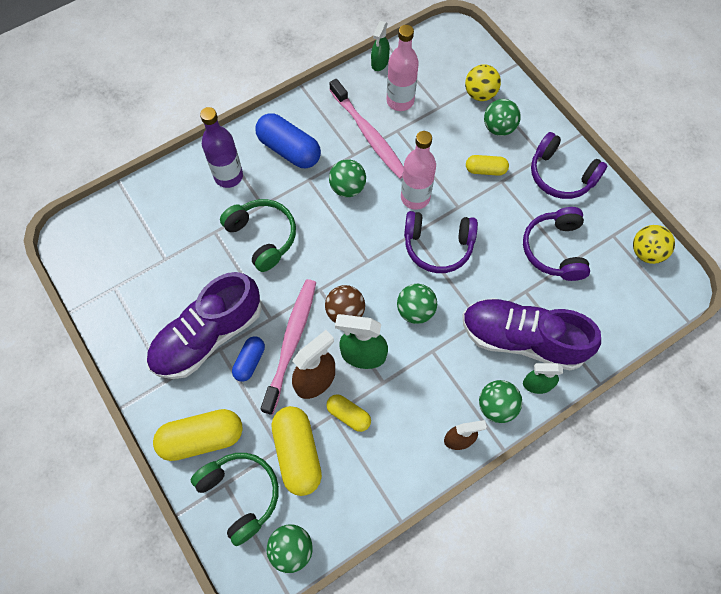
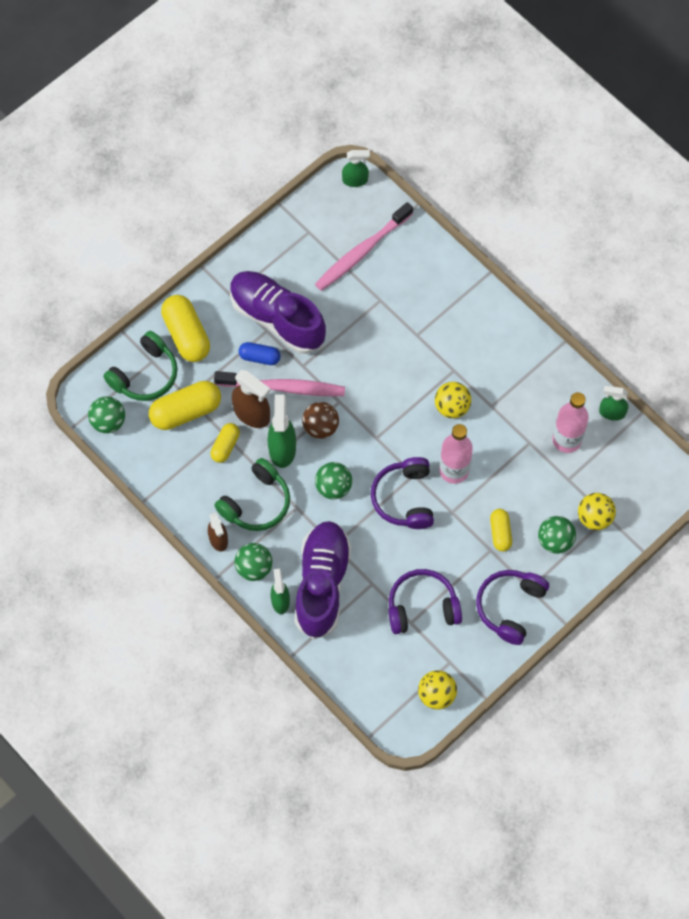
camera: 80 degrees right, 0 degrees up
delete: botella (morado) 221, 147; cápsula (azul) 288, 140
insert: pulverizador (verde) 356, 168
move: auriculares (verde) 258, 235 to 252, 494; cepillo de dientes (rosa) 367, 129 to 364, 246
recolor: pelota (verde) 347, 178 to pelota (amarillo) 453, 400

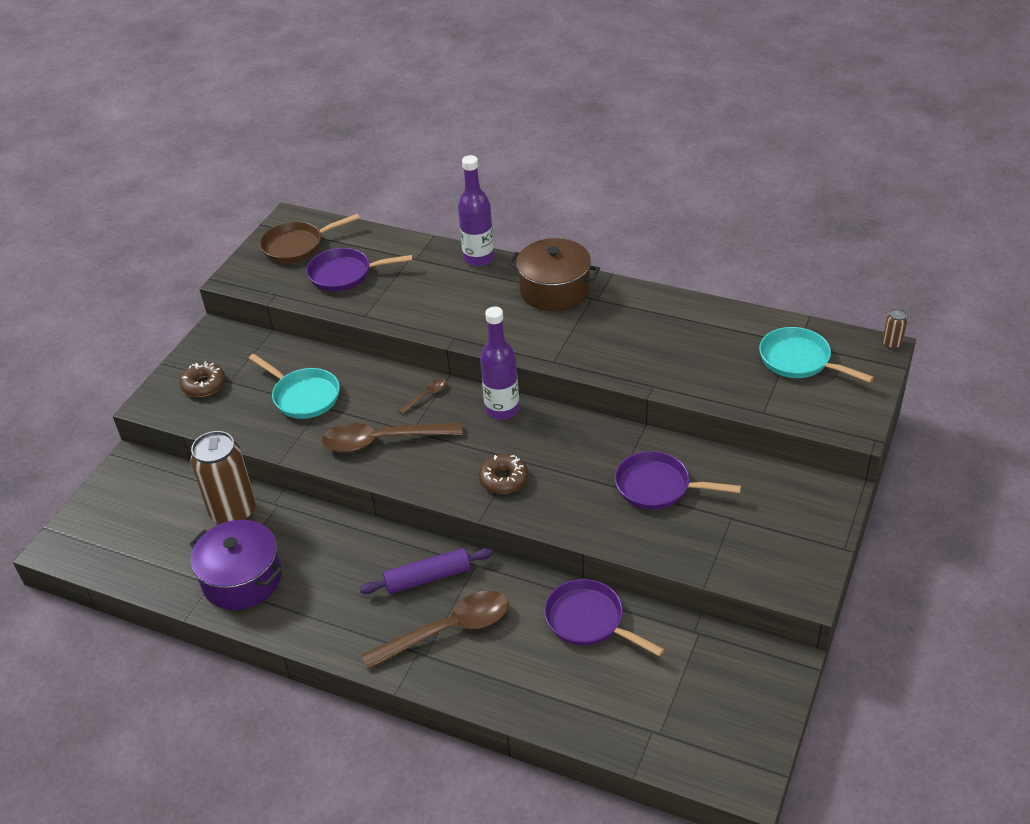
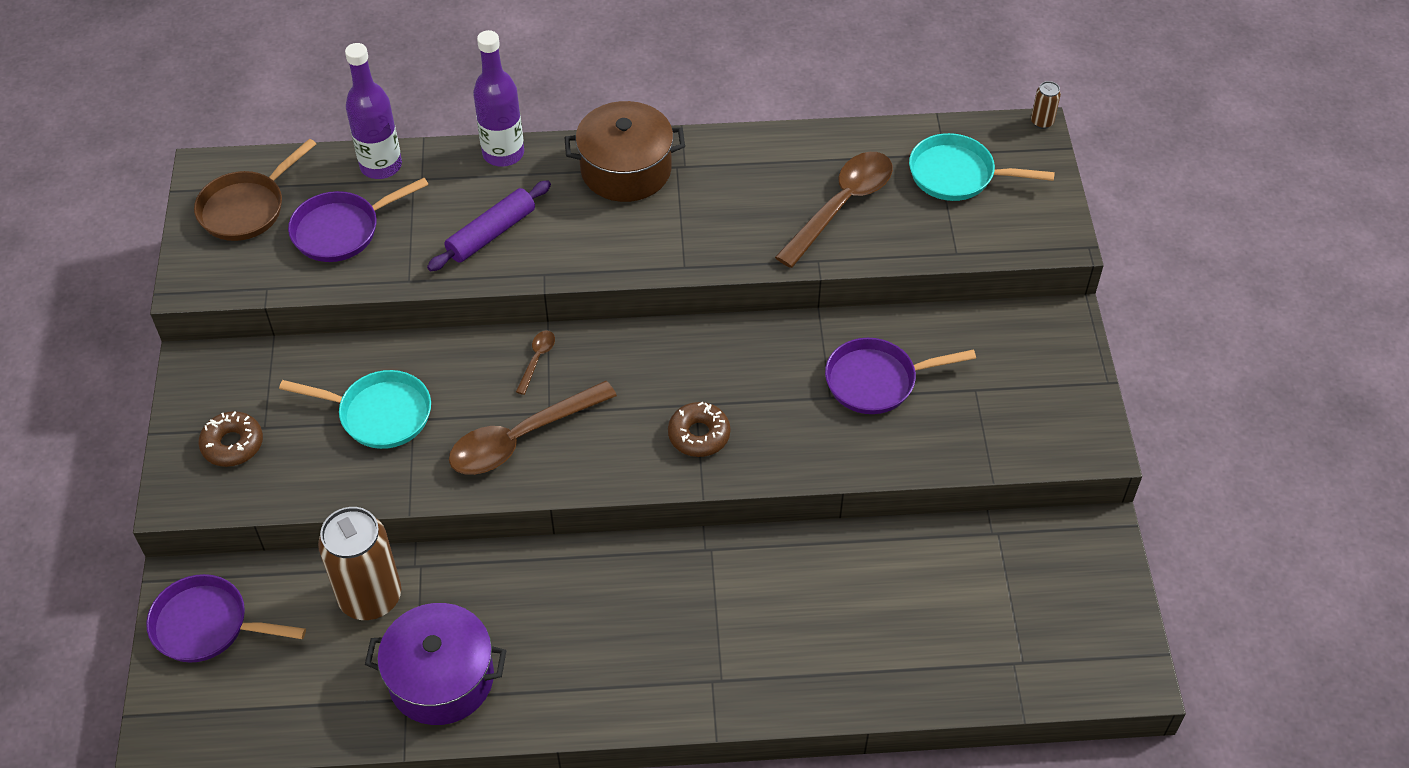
camera: 30 degrees left, 10 degrees up
move: rodillo (morado) 426, 571 to 489, 225; cuchara (marrón) 435, 630 to 834, 210; botella (morado) 500, 363 to 373, 111; sartén (morado) 604, 618 to 226, 618

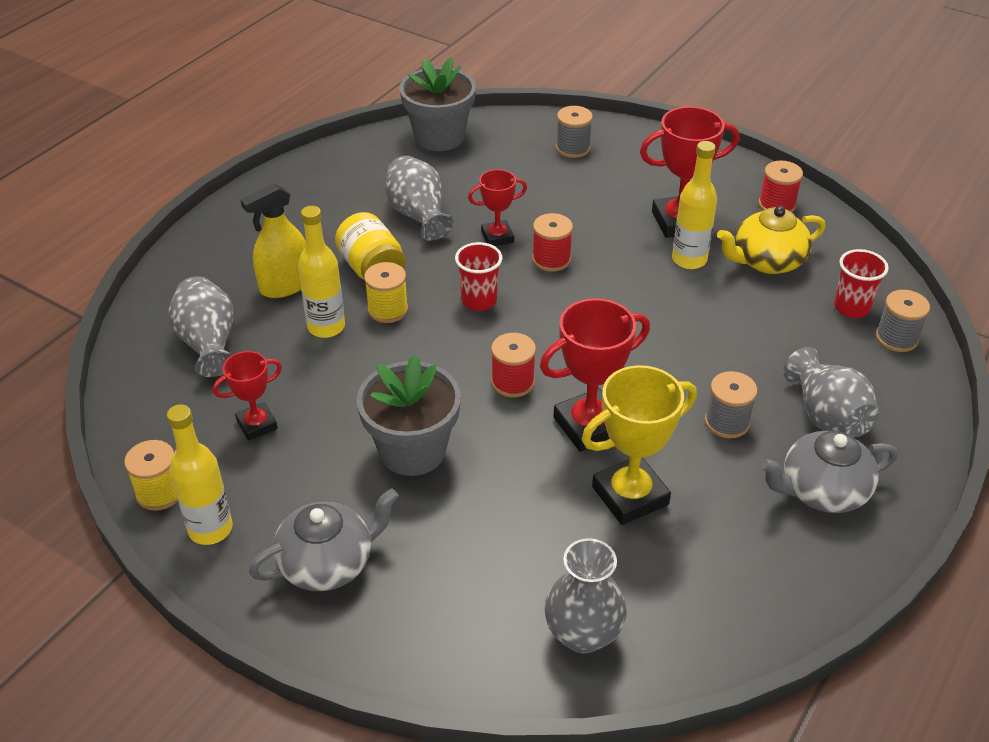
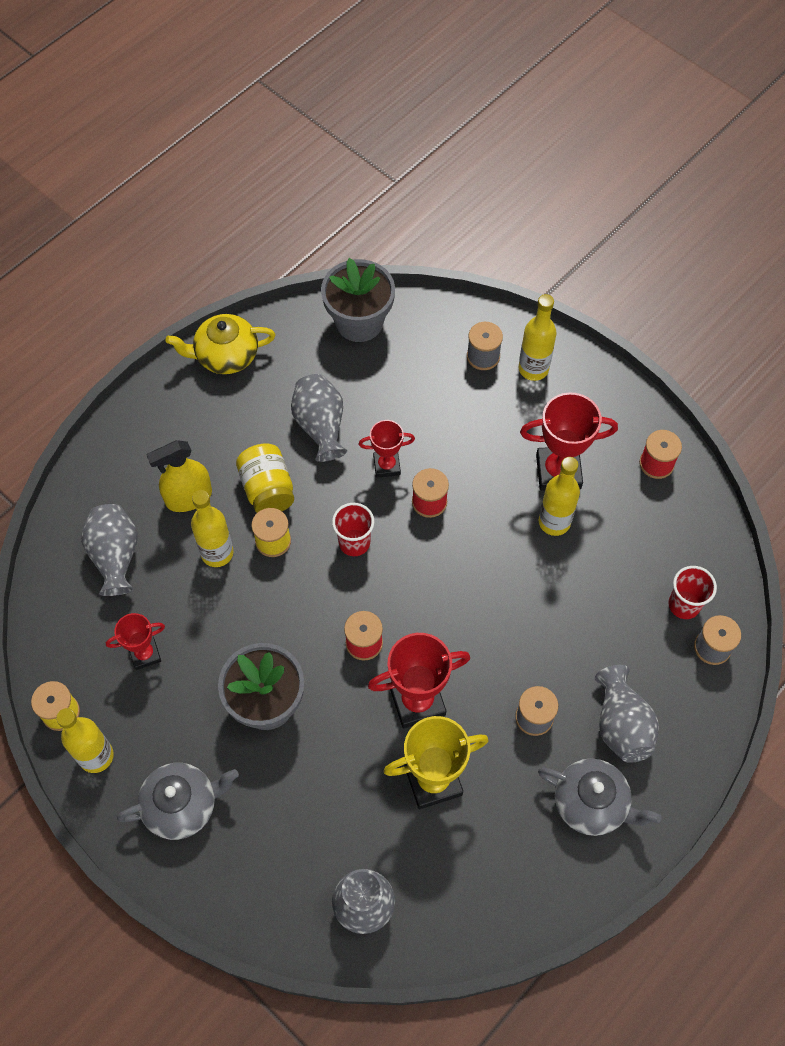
camera: 10 degrees right, 20 degrees up
insert: botella (amarillo) 537, 337
move: tetera (amarillo) 771, 240 to 220, 344
rotate: tetera (gris) 829, 472 = 599, 797 150 degrees counterclockwise

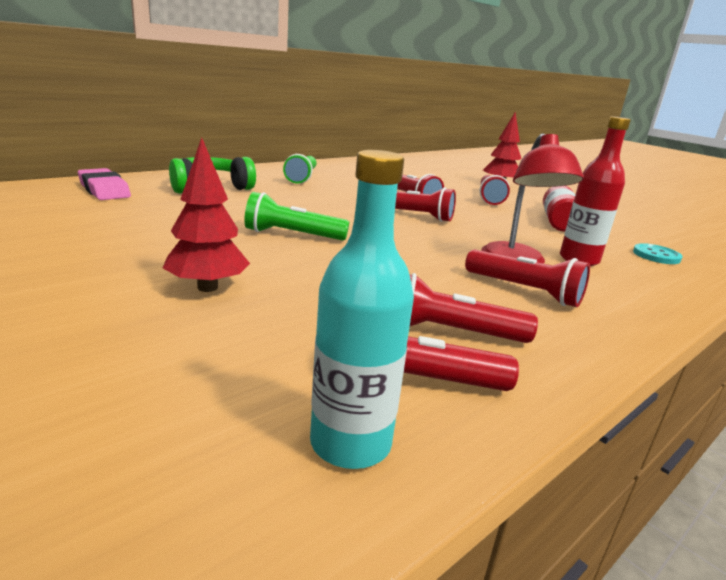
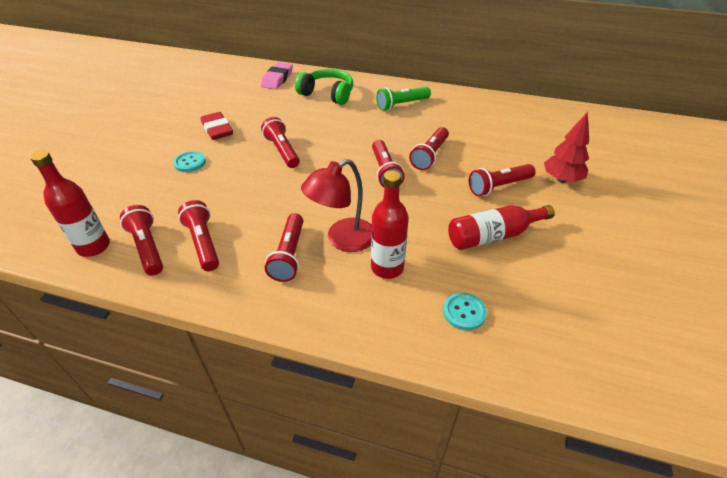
camera: 60 degrees right, 20 degrees up
insert: goma de borrar (rojo) 217, 126
replace: árbol (rojo) 206, 215 to botón (turquesa) 189, 161
recolor: lámpara de mano (verde) 296, 216 to lámpara de mano (rojo) 280, 142; botella (turquesa) 362, 309 to botella (rojo) 70, 204

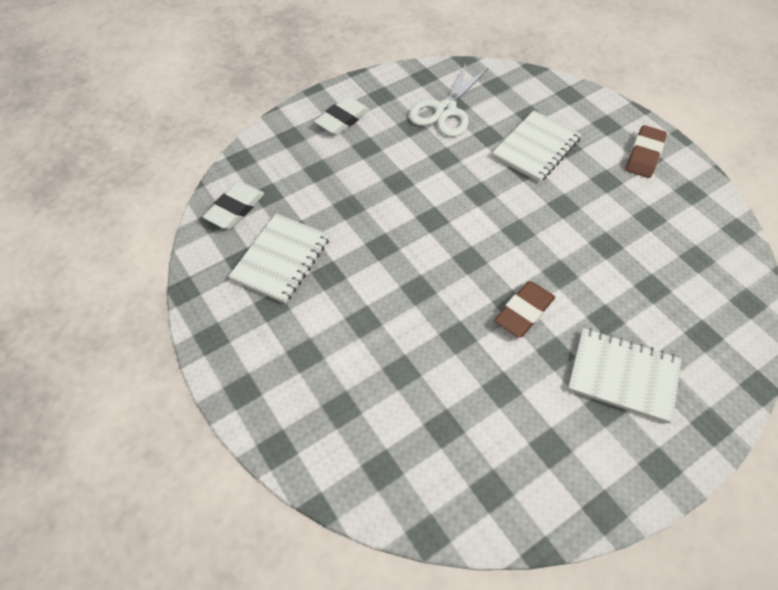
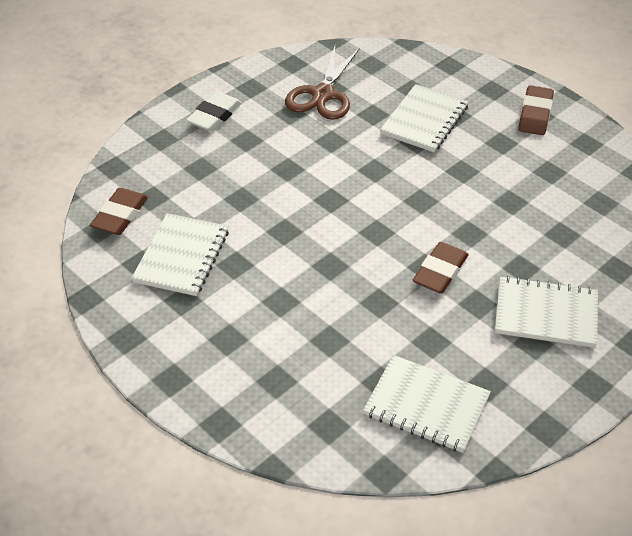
camera: 10 degrees left, 10 degrees down
insert: cuaderno (blanco) 427, 404
recolor: goma de borrar (blanco) 233, 205 to goma de borrar (marrón) 119, 211; tijeras (blanco) 448, 100 to tijeras (marrón) 322, 83

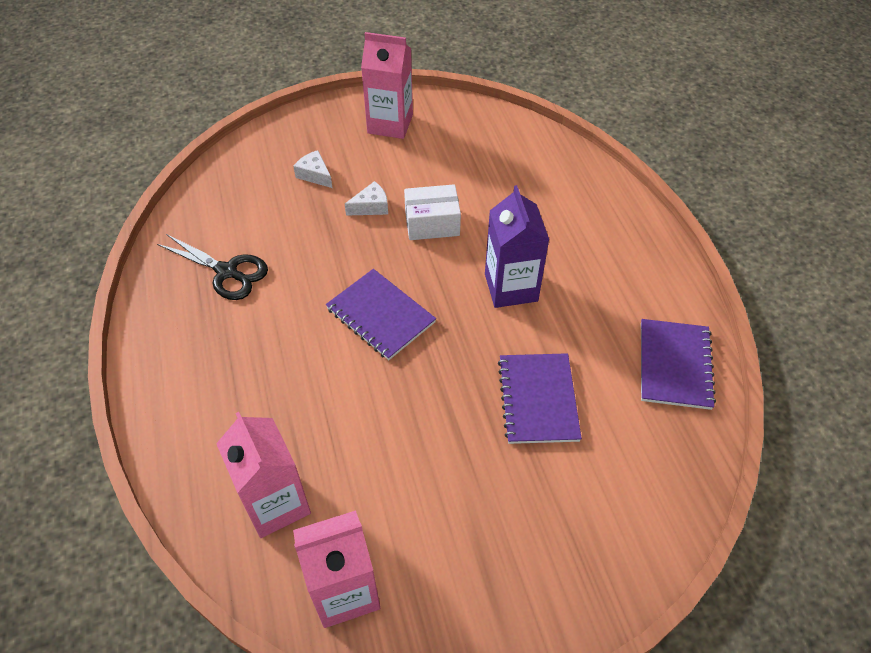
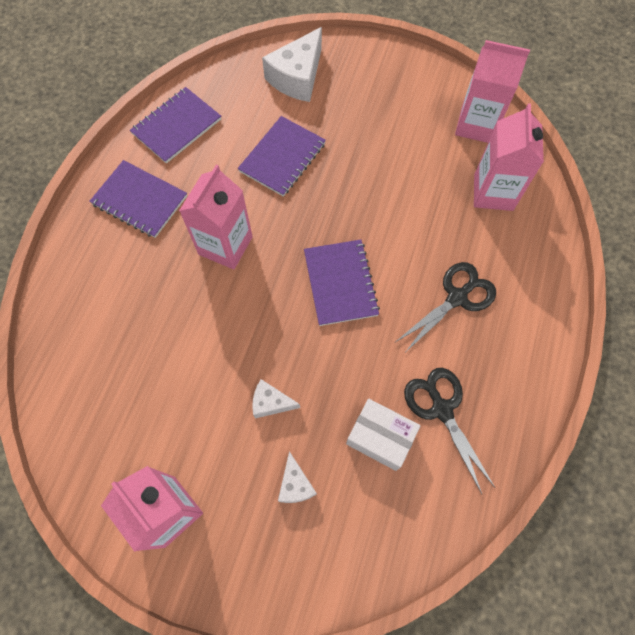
camera: 145 degrees left, 15 degrees up
insert: cuaderno (morado) 138, 199; queso (blanco) 292, 64; tijeras (negro) 446, 306
move: caja (blanco) 432, 212 to 383, 435
recolor: cartón de leche (morado) 517, 246 to cartón de leche (rosa) 216, 217

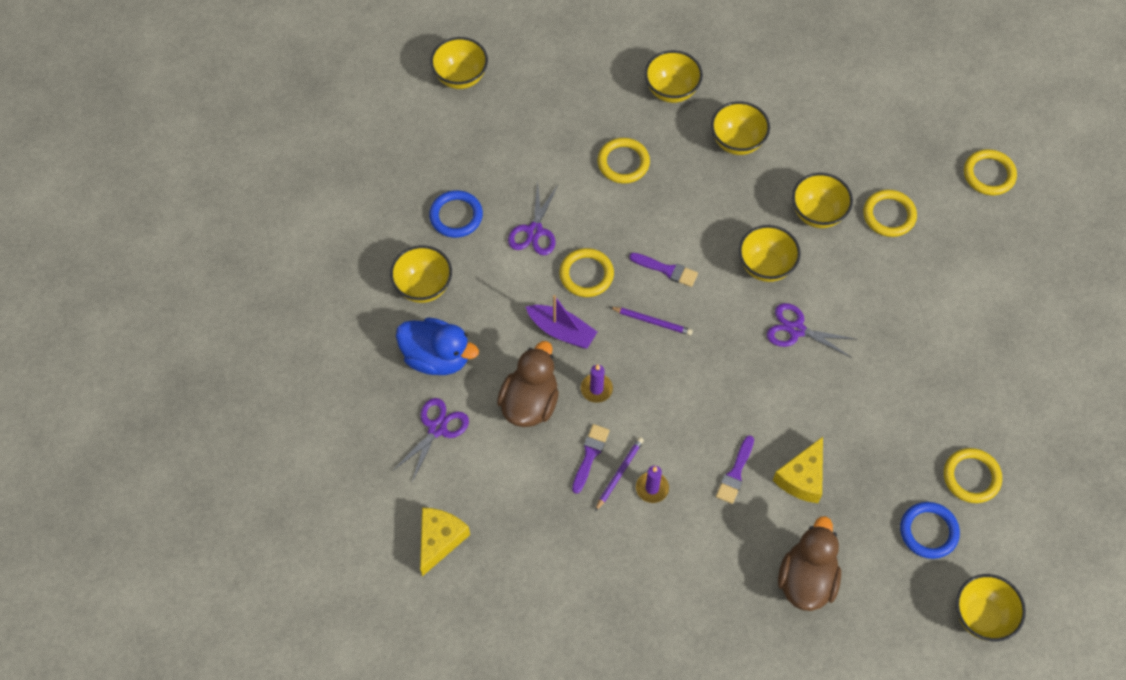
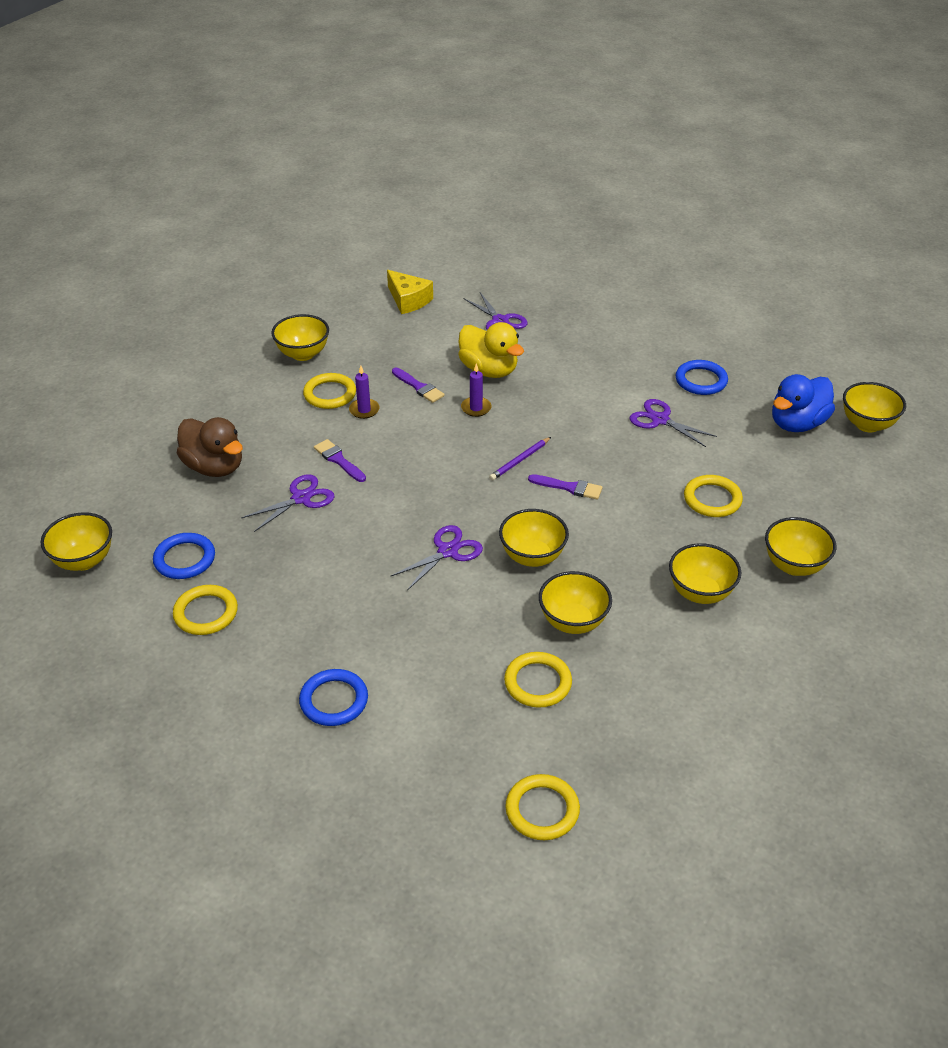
camera: 115 degrees right, 20 degrees down
delete: barco (morado) 561, 322; lápiz (morado) 619, 474
insert: anillo (azul) 333, 697
move: cuenco (amarillo) 421, 274 to 300, 337; pato (azul) 437, 346 to 803, 403; anillo (amarillo) 586, 272 to 329, 391
replace: queso (amarillo) 798, 470 to tijeras (morado) 288, 503
recolor: pato (marrón) 528, 384 to pato (amarillo) 491, 350
rotate: pincel (morado) 663, 270 = 565, 487 120 degrees counterclockwise

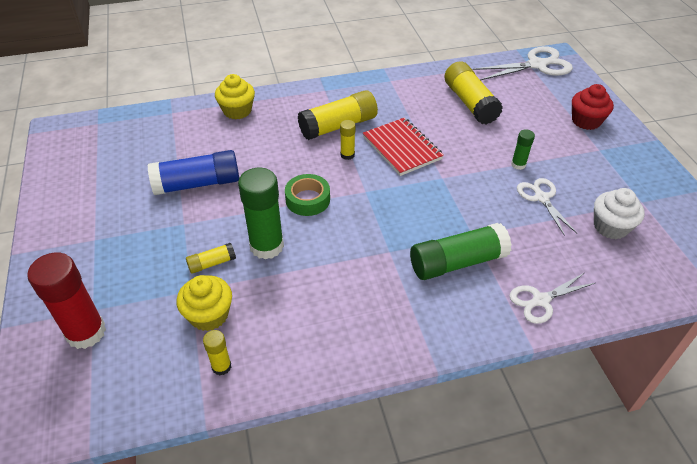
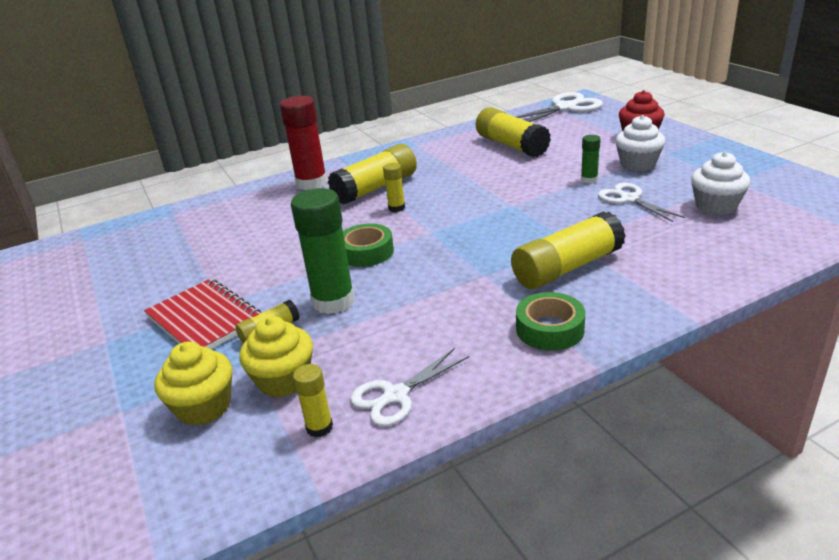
camera: 10 degrees left, 15 degrees down
delete: barra de pegamento (azul) 193, 172
insert: cinta adhesiva (verde) 551, 321; magdalena (blanco) 640, 143
move: barra de pegamento (rojo) 66, 300 to 304, 143; magdalena (amarillo) 235, 96 to 193, 384; cuaderno (rojo) 403, 147 to 202, 313; tijeras (blanco) 552, 298 to 409, 387
recolor: barra de pegamento (verde) 461, 251 to barra de pegamento (amarillo) 568, 250

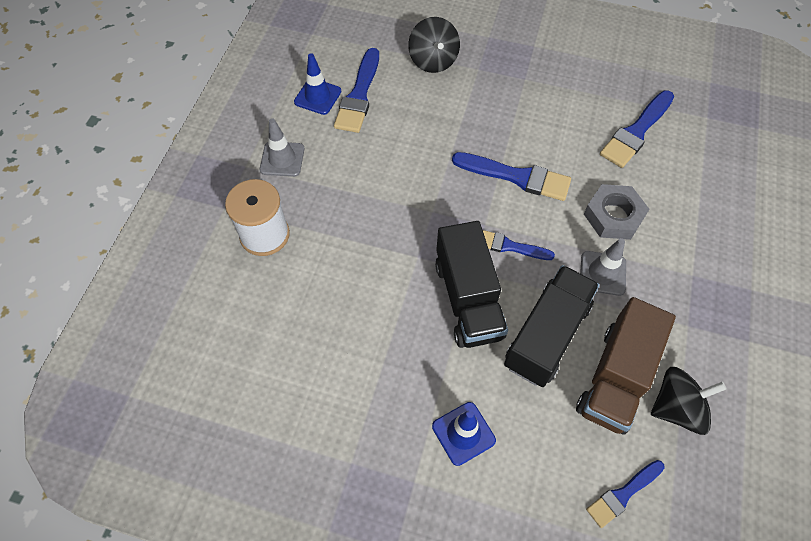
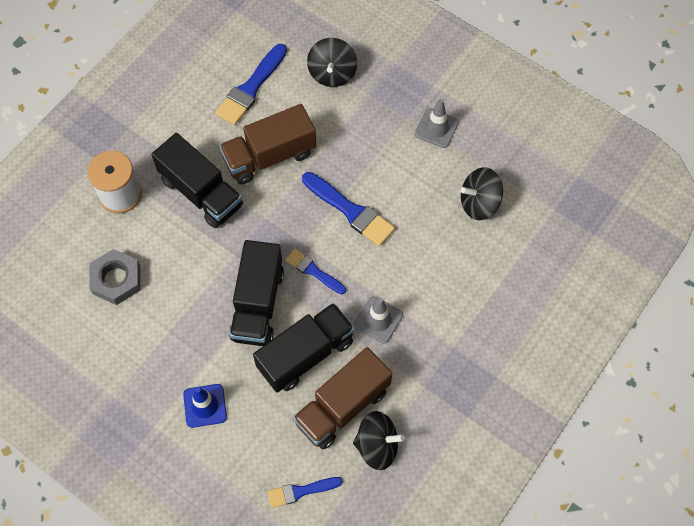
camera: 20 degrees right, 5 degrees up
delete: cono de tráfico (azul) 317, 84
insert: camión (negro) 197, 180; camión (marrón) 267, 144
move: cono de tráfico (gris) 282, 147 to 437, 123; tuerca (gris) 616, 212 to 114, 277
replace: pincel (azul) 637, 129 to peonza (negro) 482, 193

